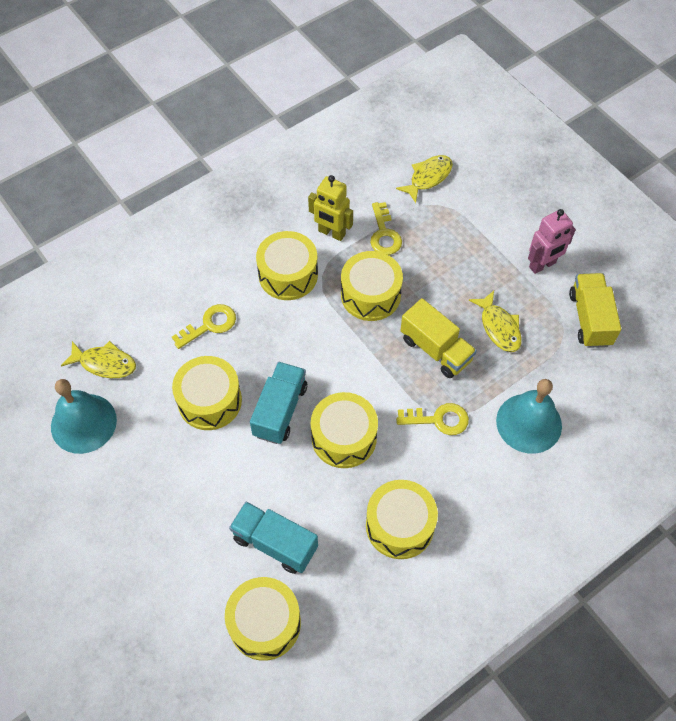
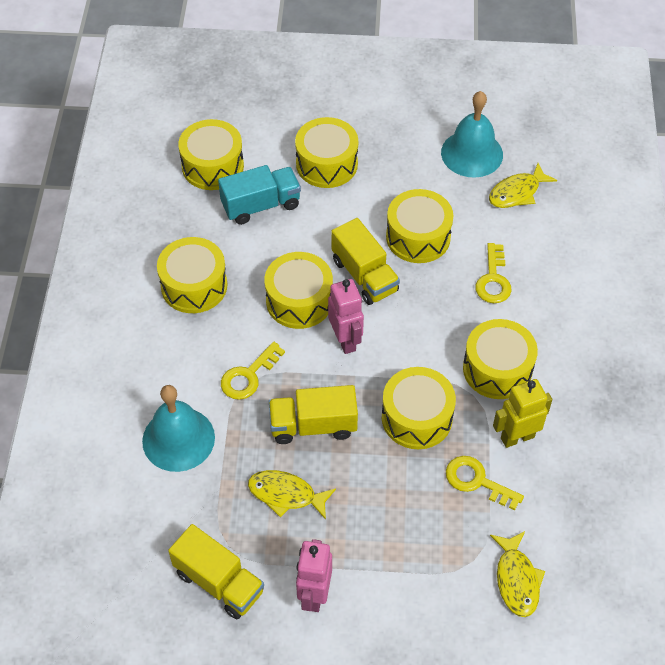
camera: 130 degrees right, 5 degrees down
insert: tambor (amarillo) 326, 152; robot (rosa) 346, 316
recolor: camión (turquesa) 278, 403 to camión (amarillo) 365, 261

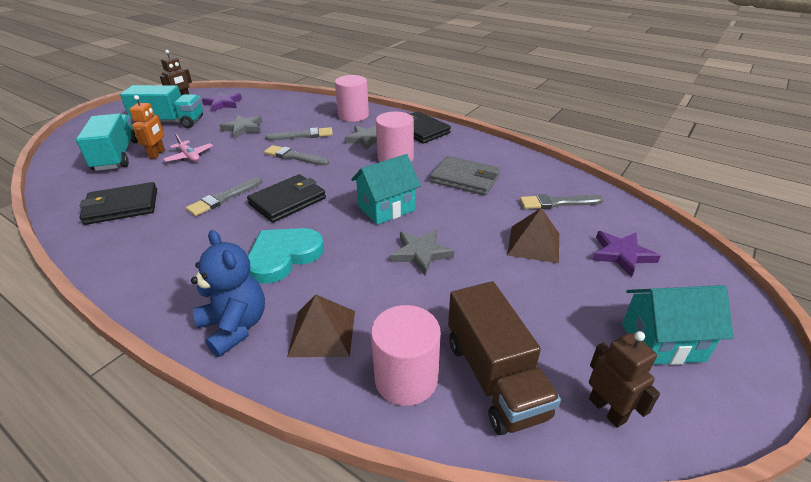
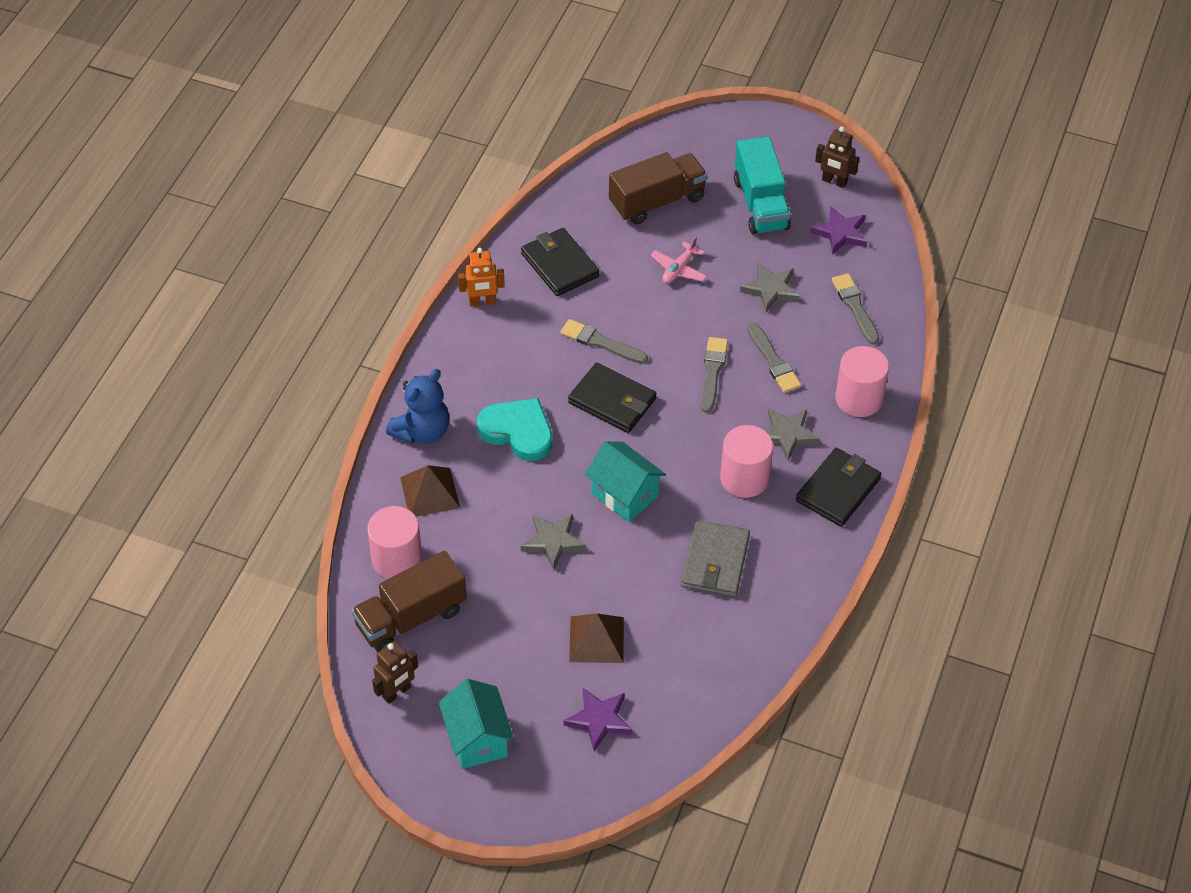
camera: 75 degrees right, 15 degrees up
move: robot (naranja) 147, 127 to 481, 277; pincel (gris) 562, 201 to 855, 309
recolor: camión (turquesa) 107, 142 to camión (marrón) 658, 188

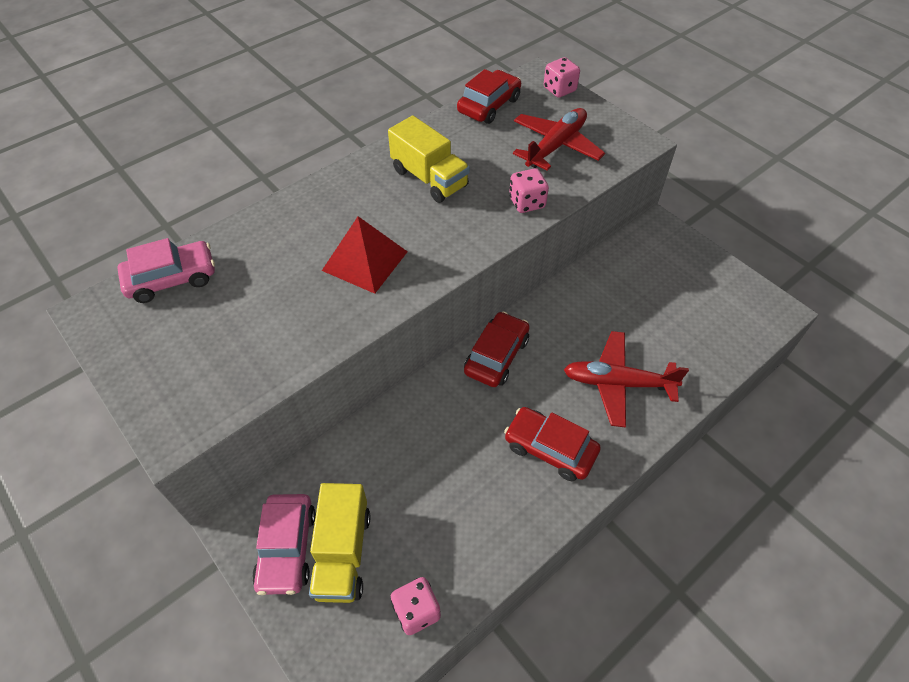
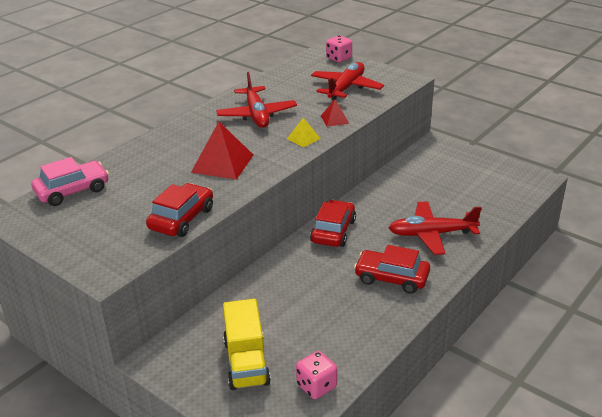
camera: 10 degrees left, 20 degrees down
delete: coche (rosa) 284, 544
insert: pirámide (amarillo) 304, 132
move: coche (rojo) 489, 96 to 179, 210
replace: camión (amarillo) 429, 159 to avión (rojo) 256, 100; dado (rosa) 529, 190 to pirámide (rojo) 335, 113

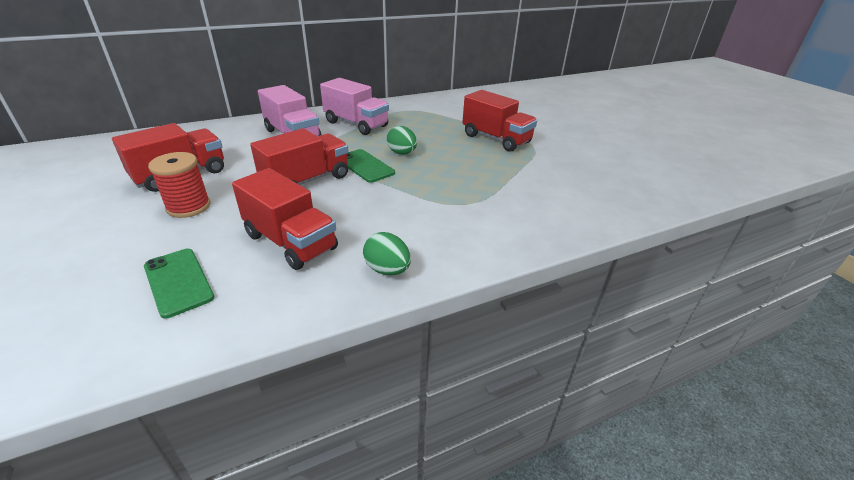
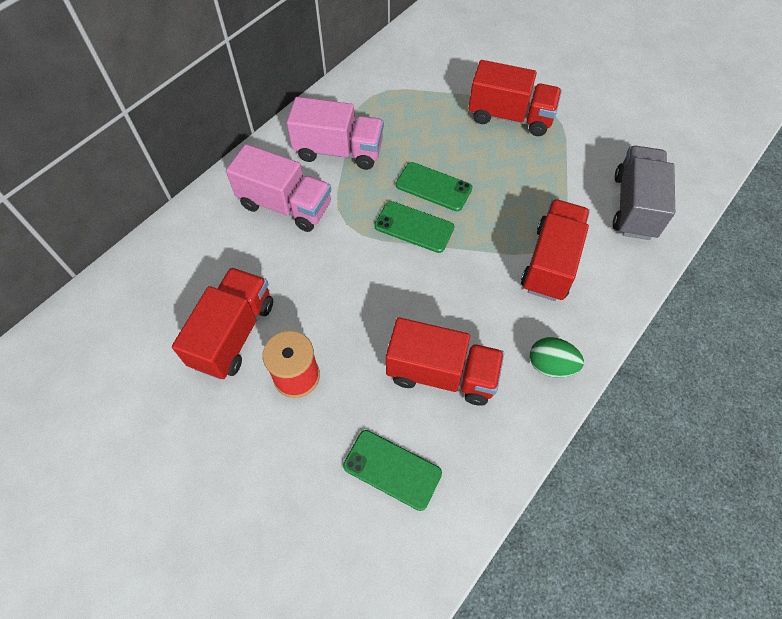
camera: 25 degrees left, 25 degrees up
insert: camión (gris) 644, 193
move: camión (rojo) 299, 156 to 555, 250
replace: huevo (verde) 402, 140 to móvil (verde) 434, 186

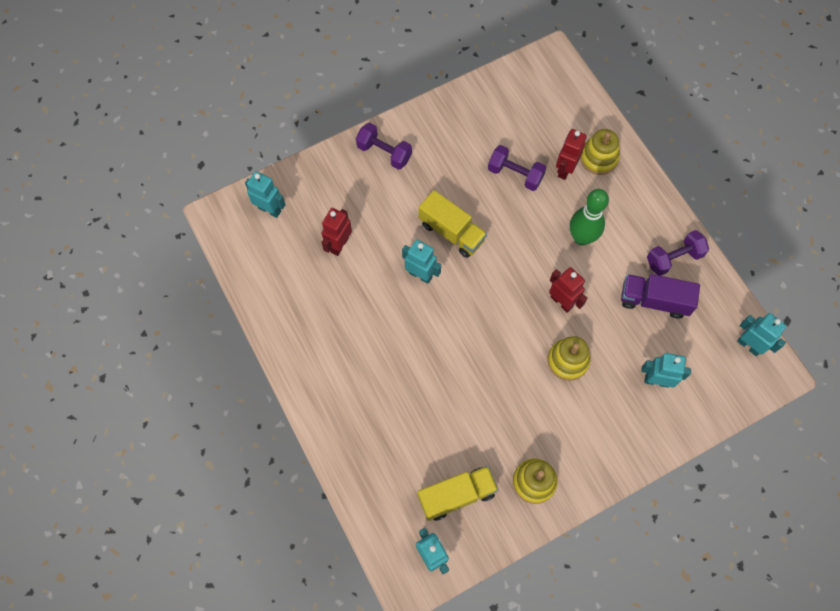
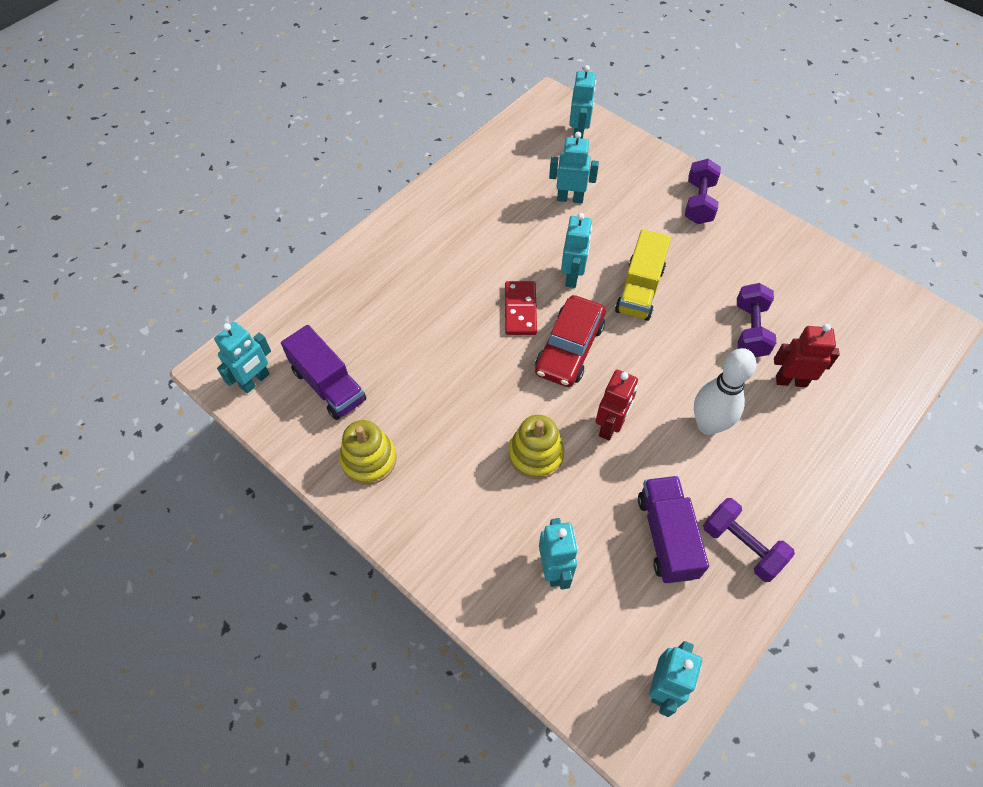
camera: 70 degrees right, 10 degrees down
delete: juguete apilable (amarillo) 600, 152
insert: ficha de dominó (rojo) 521, 308; coche (rojo) 570, 341
recolor: robot (rojo) 336, 232 to robot (turquesa) 574, 167; camión (amarillo) 458, 493 to camión (morado) 323, 372; bolo (verde) 589, 217 to bolo (blanco) 725, 391

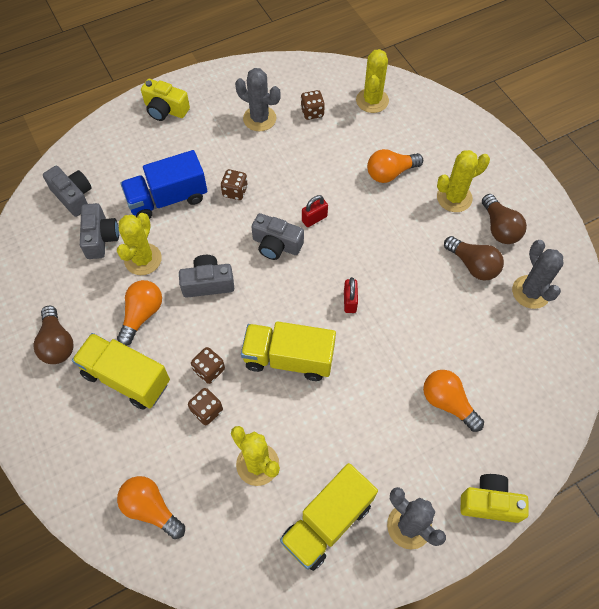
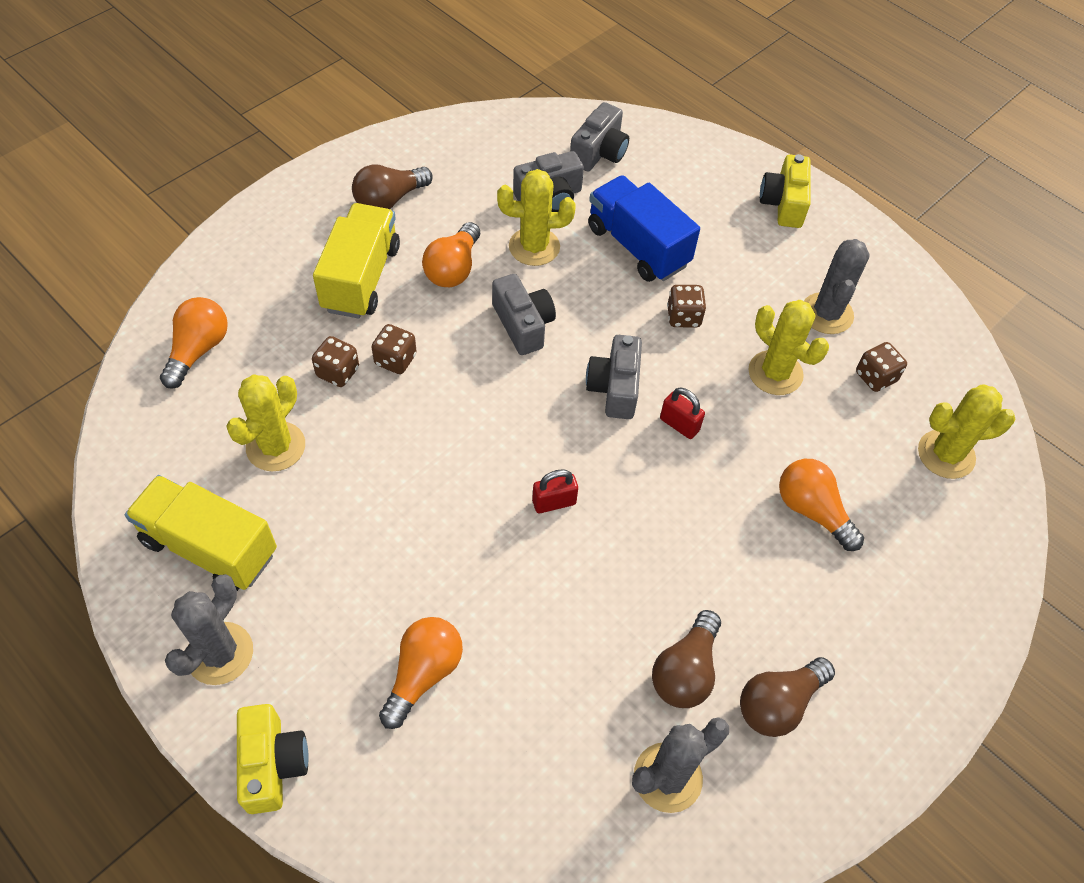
camera: 70 degrees right, 5 degrees down
delete: camión (amarillo) 288, 351
move: cactus (amarillo) 463, 181 to 788, 347
rotate: bombilla (naranja) 139, 313 = 451, 254 105 degrees clockwise

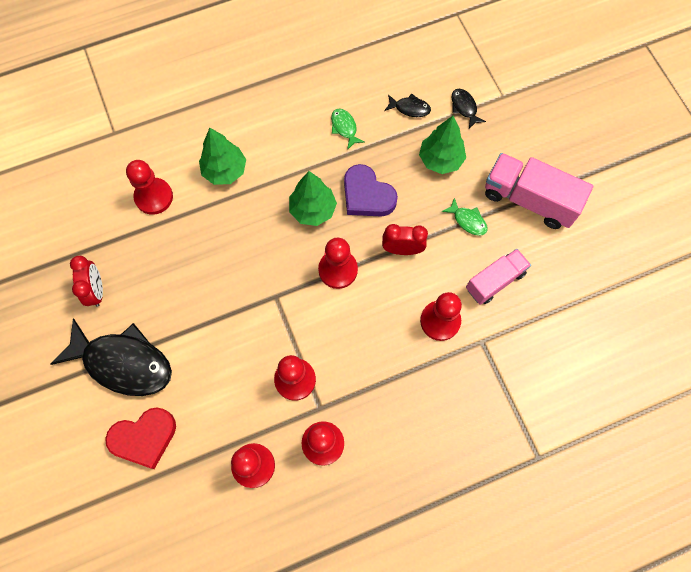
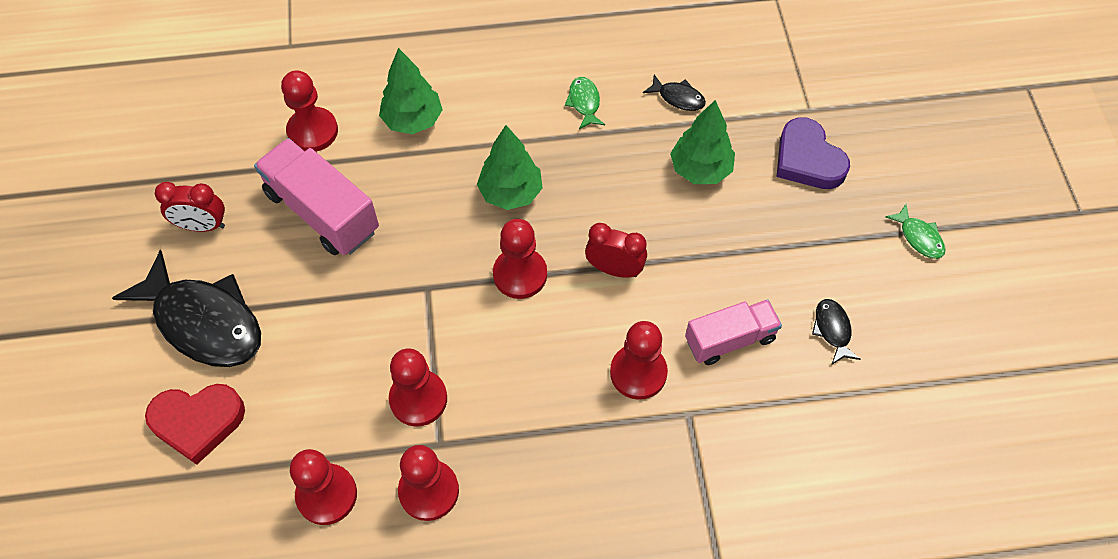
camera: 15 degrees right, 10 degrees down
move: corazón (morado) 371, 190 to 813, 153; pez (verde) 465, 217 to 915, 231; pez (negro) 469, 109 to 836, 332; camión (rosa) 539, 191 to 316, 196
rotate: despertador (rojo) 86, 281 = 190, 207 90 degrees clockwise

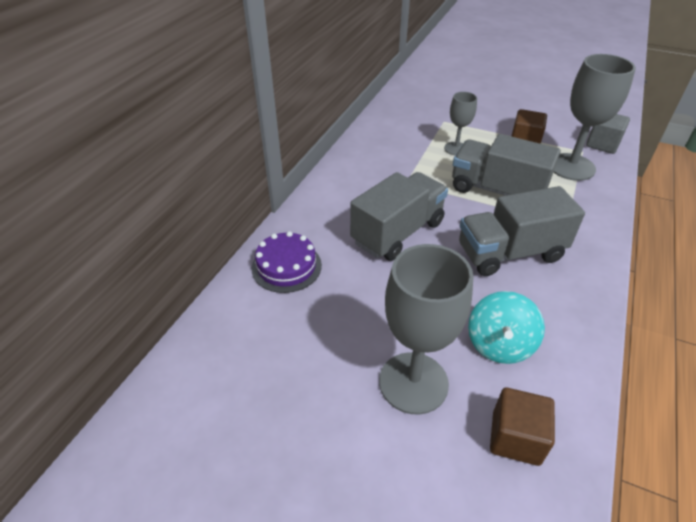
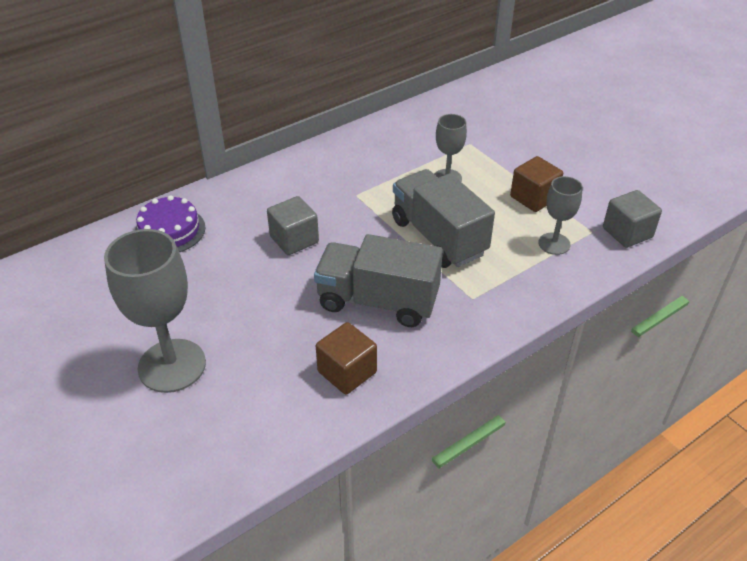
camera: 30 degrees right, 0 degrees up
delete: peonza (turquesa) 506, 327
move: cubo (marrón) 522, 427 to 346, 358
replace: camión (gris) 399, 216 to cubo (gris) 293, 225
resize: copa (gris) 594, 117 = 560, 215 x0.55

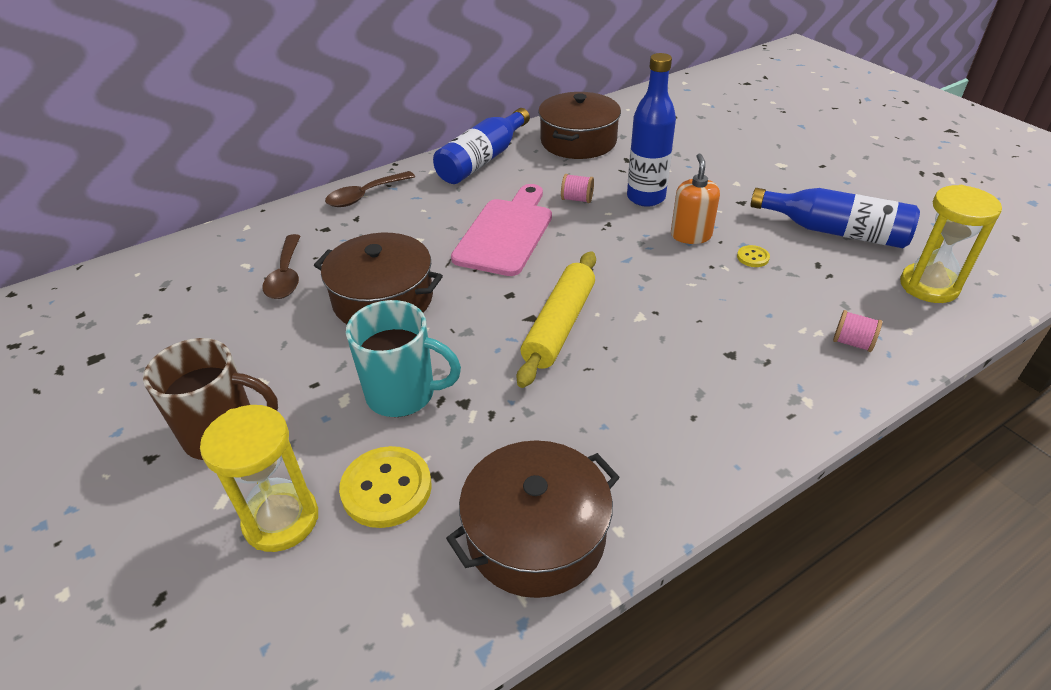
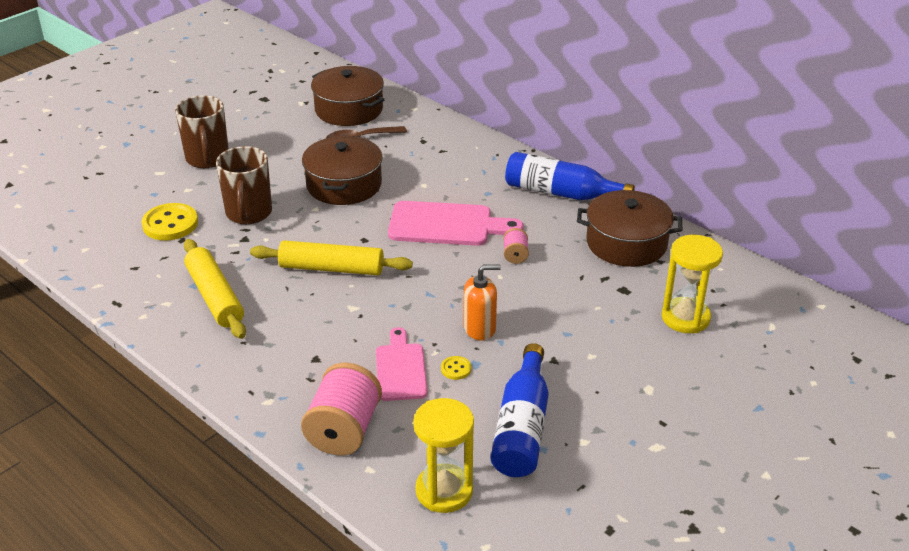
camera: 75 degrees right, 5 degrees down
delete: cuchara (marrón) 370, 189; botella (azul) 651, 130
insert: rodillo (amarillo) 215, 289; tabla de cortar (rosa) 401, 364
move: reloj de arena (amarillo) 259, 478 to 692, 284; olla (marrón) 533, 519 to 348, 96
recolor: taza (turquesa) 403, 358 to taza (marrón) 244, 185
resize: carrete (rosa) 857, 331 = 341, 409 x2.10

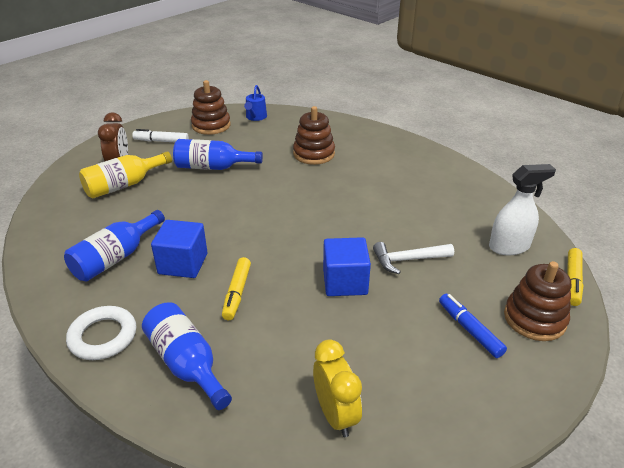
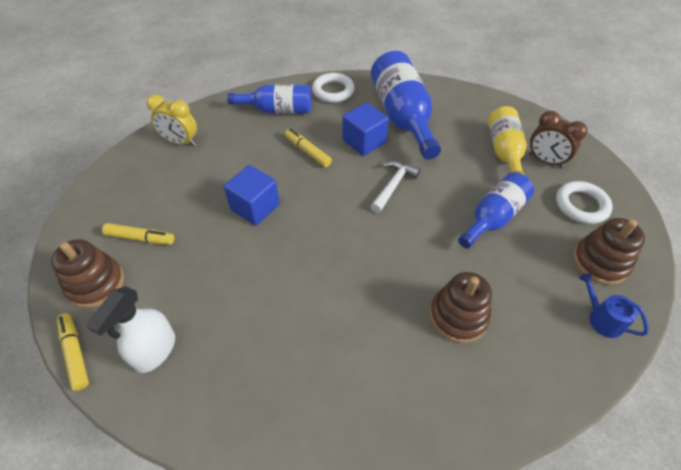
camera: 130 degrees right, 15 degrees up
move: martillo (blanco) 413, 258 to 395, 187
replace: rotulador (blanco) 160, 135 to anillo (blanco) 584, 202
recolor: rotulador (azul) 473, 326 to rotulador (amarillo) 138, 234
resize: botella (azul) 114, 246 = 406, 105 x1.55

